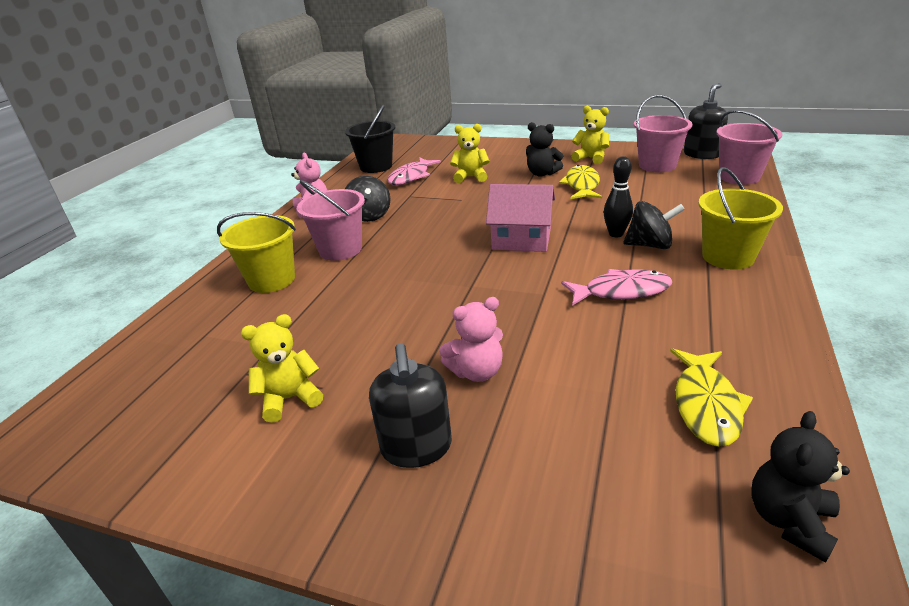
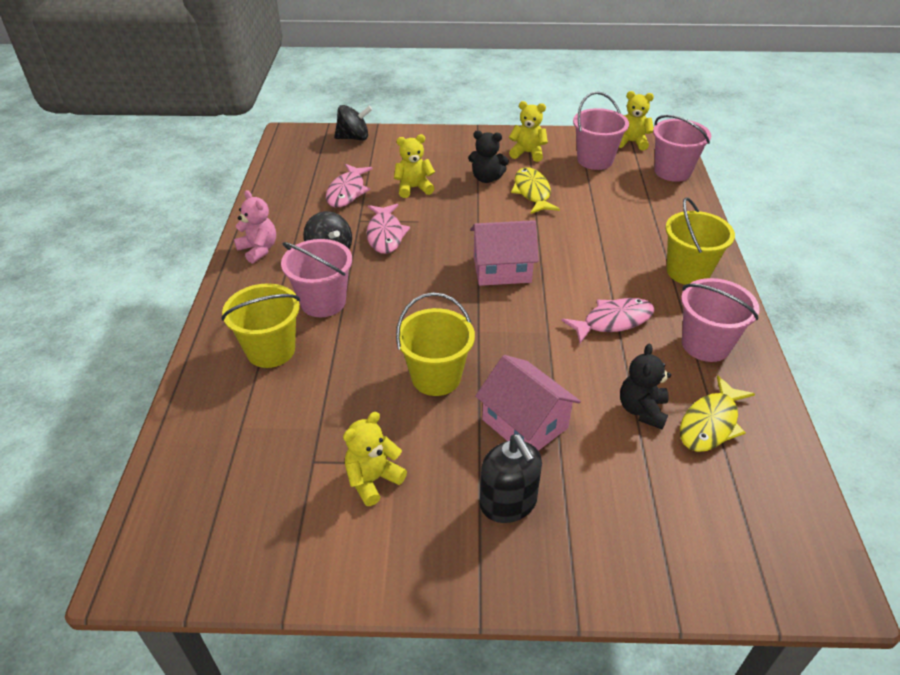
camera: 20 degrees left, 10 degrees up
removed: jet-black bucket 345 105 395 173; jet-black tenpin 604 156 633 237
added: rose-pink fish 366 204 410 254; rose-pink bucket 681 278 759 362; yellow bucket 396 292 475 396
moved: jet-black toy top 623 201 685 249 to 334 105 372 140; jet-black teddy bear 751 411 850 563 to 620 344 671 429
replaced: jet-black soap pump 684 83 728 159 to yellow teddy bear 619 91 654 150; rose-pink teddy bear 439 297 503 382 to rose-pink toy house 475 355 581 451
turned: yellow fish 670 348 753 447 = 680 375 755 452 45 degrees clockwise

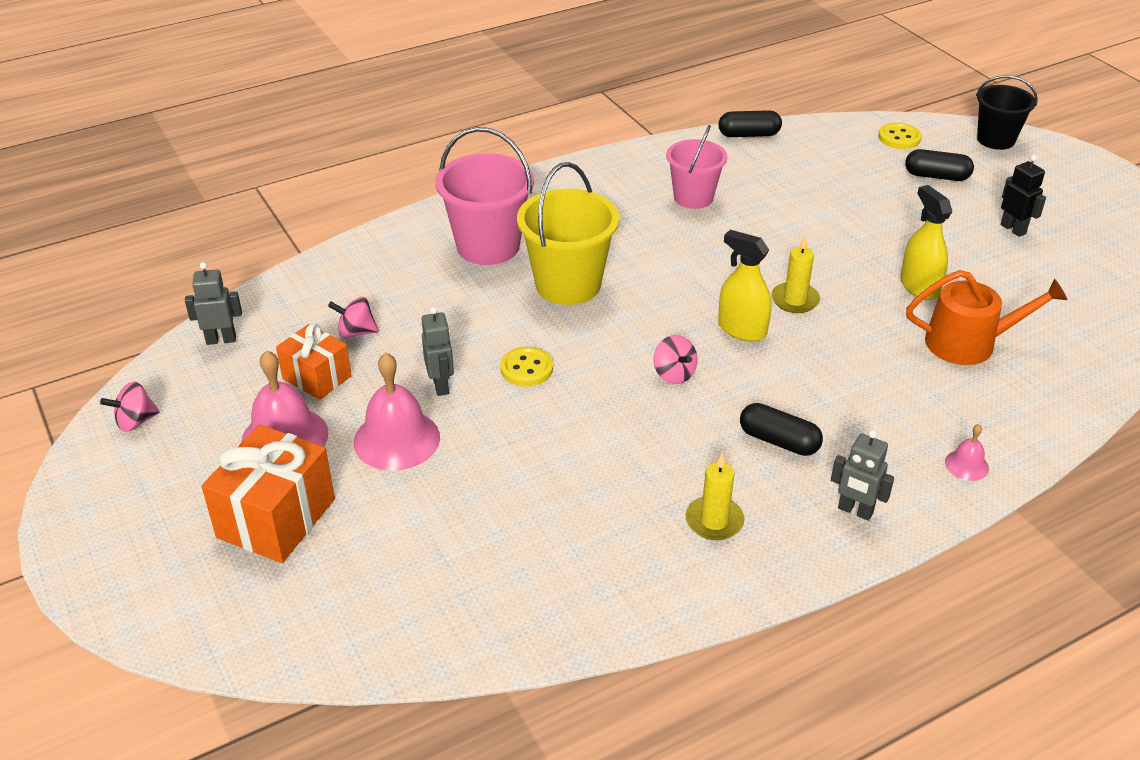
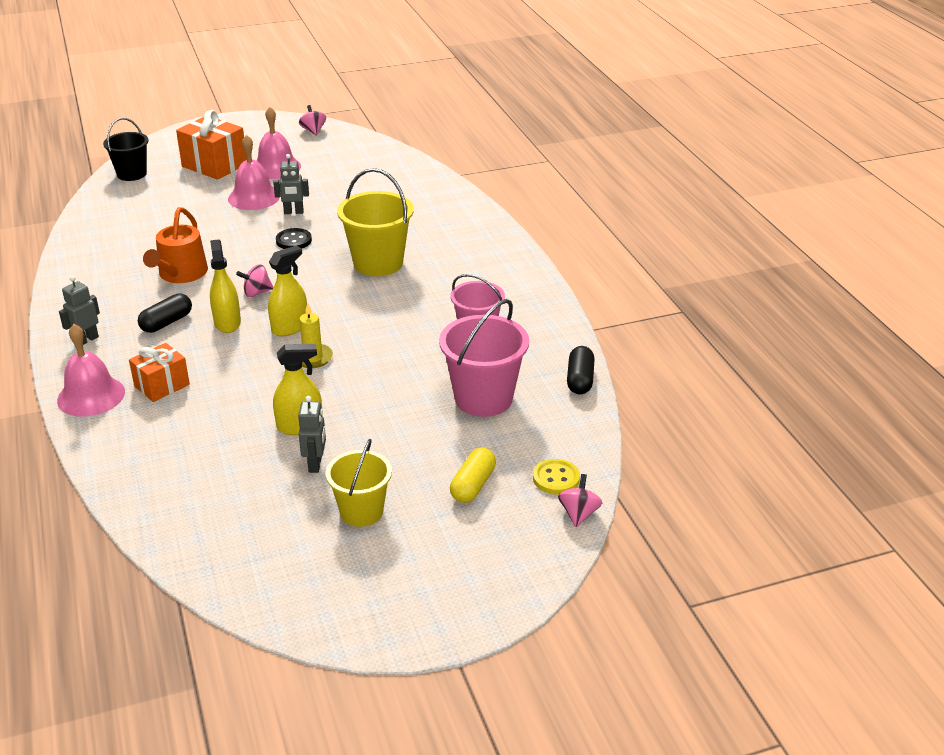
camera: 100 degrees right, 5 degrees down
removed: yellow wax candle 685 453 745 540
added: yellow spray bottle 210 239 241 333
moved: jet-black bucket 976 75 1038 150 to 103 118 149 181; rose-pink bucket 435 127 534 265 to 439 299 529 417; grey robot figure 185 262 242 345 to 298 396 326 473; orange-coloured watering can 906 270 1067 365 to 143 207 208 283; rose-pink toy top 328 297 379 338 to 558 474 602 527; orange-coloured present 276 323 352 400 to 129 343 190 402
replaced: jet-black robot figure 1000 155 1046 237 to yellow bucket 326 439 392 527
recoloured: jet-black capsule 905 149 974 181 to yellow capsule 450 448 496 503; yellow sewing button 500 347 553 386 to jet-black sewing button 276 228 312 249
resized: rose-pink bell 945 424 989 481 = 57 324 125 417 x2.05

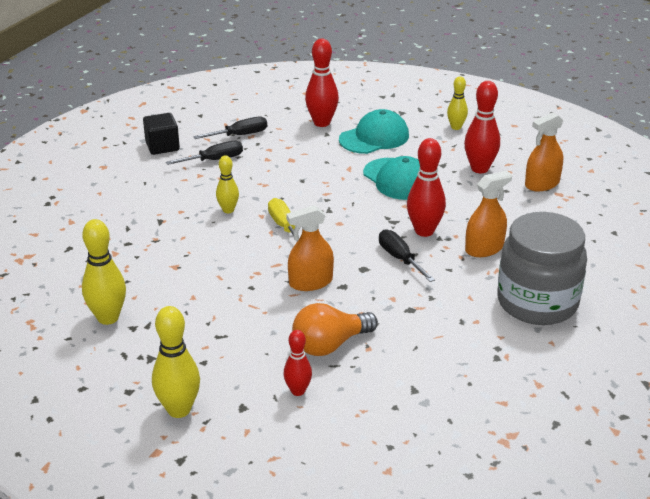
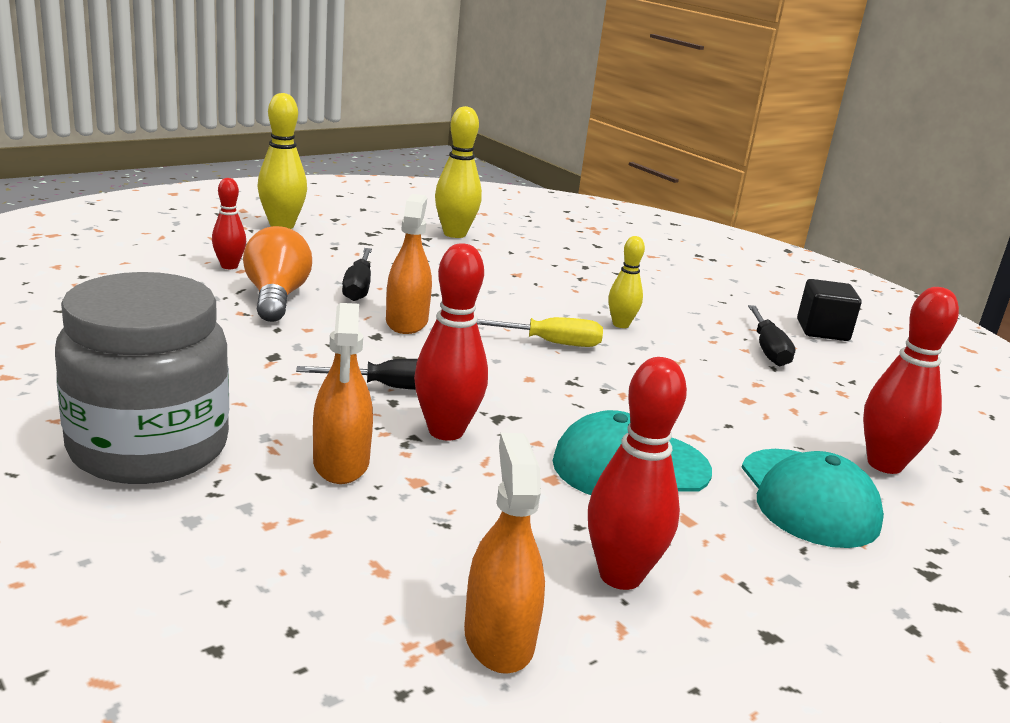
camera: 110 degrees right, 10 degrees down
removed: yellow tenpin 447 76 468 130
moved: jet-black flat screwdriver 193 116 267 139 to 342 248 372 301

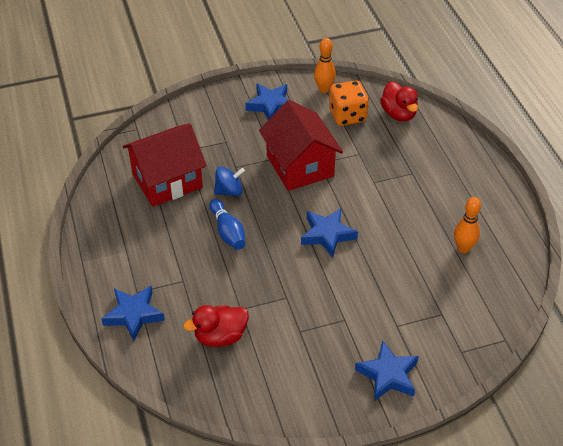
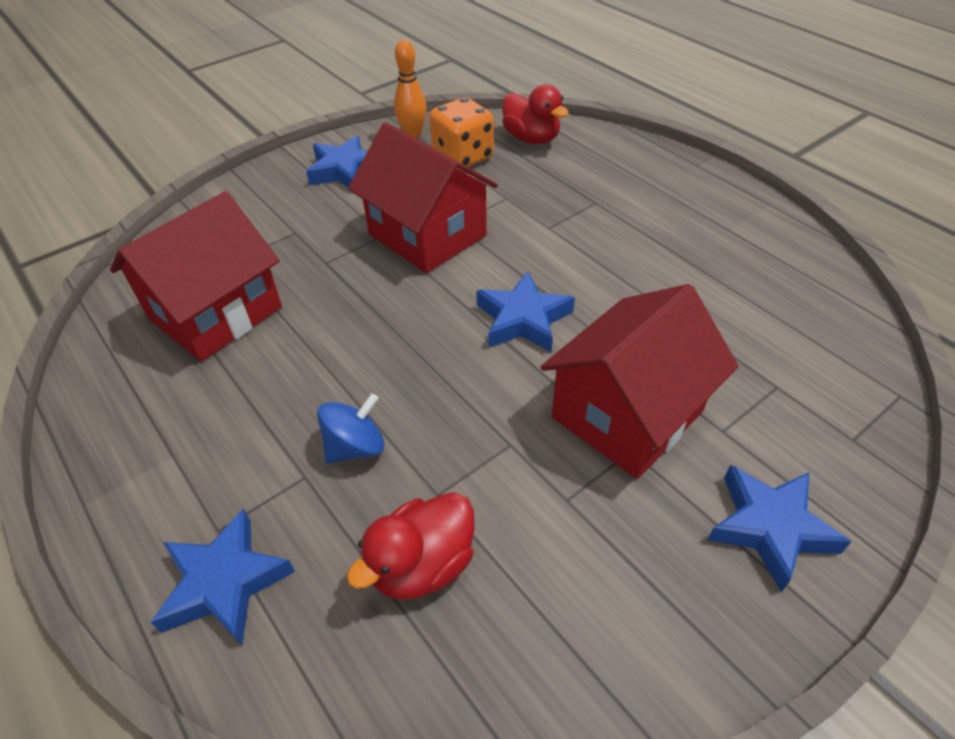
camera: 20 degrees left, 0 degrees up
removed: orange-coloured tenpin 454 197 481 253; blue tenpin 209 199 245 250
added: scarlet toy house 540 284 738 479
moved: blue toy top 214 167 245 196 to 317 393 384 463

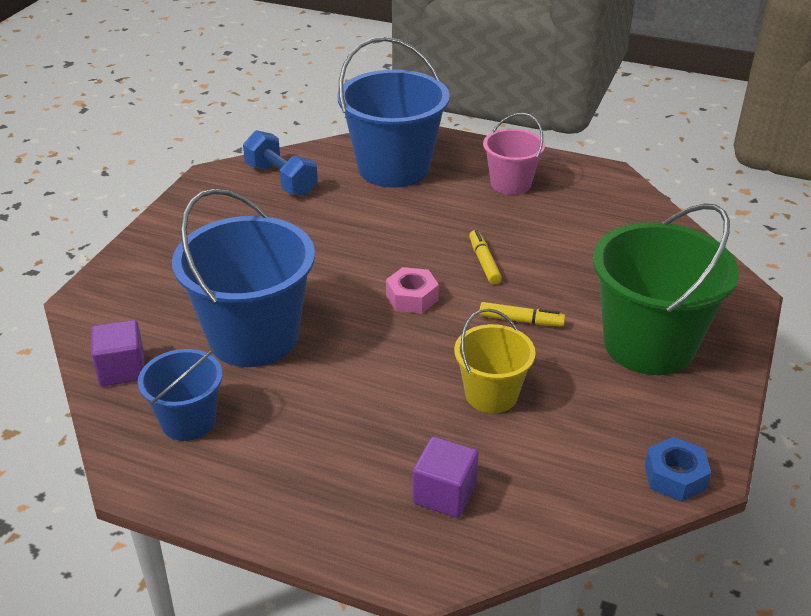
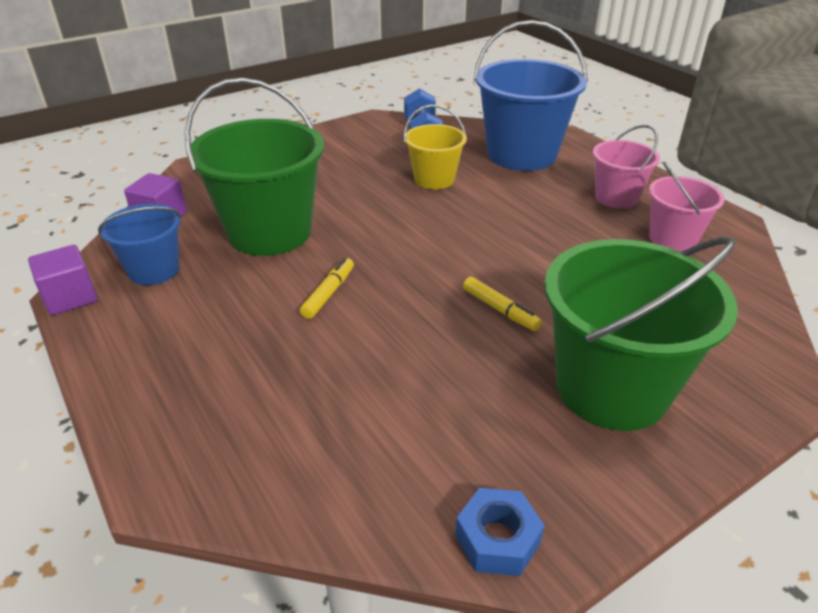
camera: 35 degrees right, 0 degrees up
removed: rose-pink hexagon nut 386 267 439 314
added: rose-pink bucket 649 163 725 252
moved: yellow felt pen 469 230 502 284 to 300 258 354 319; yellow bucket 454 309 536 413 to 404 105 467 189; violet block 413 437 479 518 to 28 245 97 315
recoloured: blue bucket 172 188 315 367 to emerald bucket 184 78 324 256

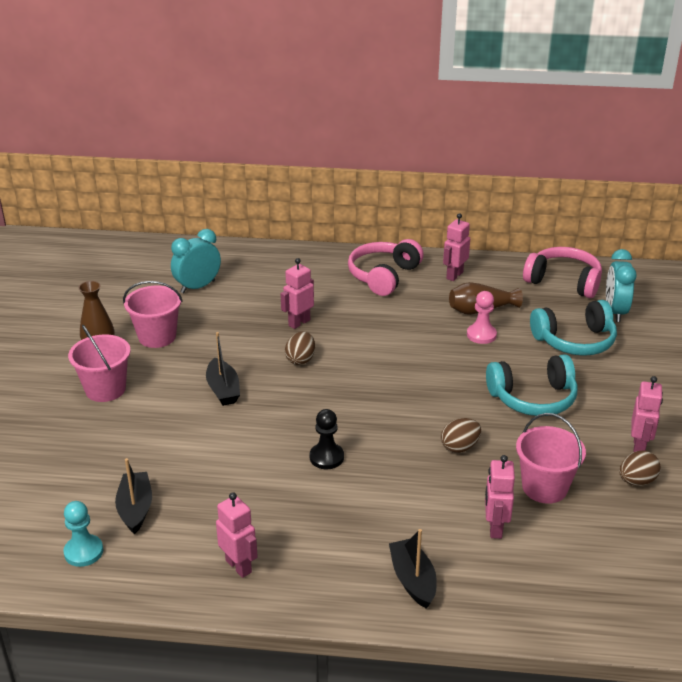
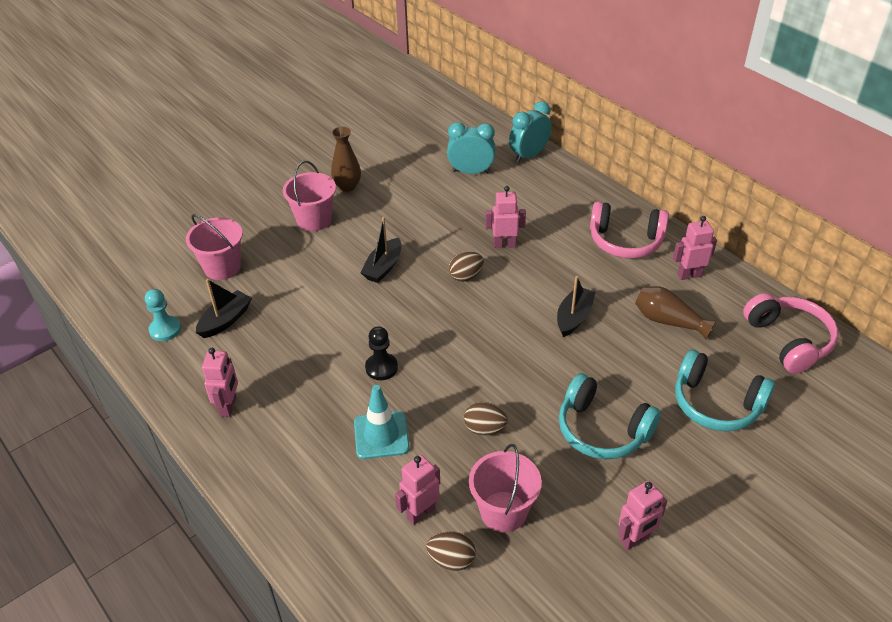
camera: 45 degrees right, 10 degrees up
removed: rose-pink chess pawn 467 291 497 344
added: turquoise traffic cone 354 385 410 459
moved: turquoise clock 606 249 637 322 to 509 101 552 163; rose-pink bucket 123 281 183 348 to 186 214 243 280; russet egg shape 619 450 661 486 to 426 531 476 571; jet-black boat 389 529 437 609 to 557 276 596 337
turned: rose-pink over-ear headphones 348 239 424 296 = 590 201 669 259 150 degrees counterclockwise

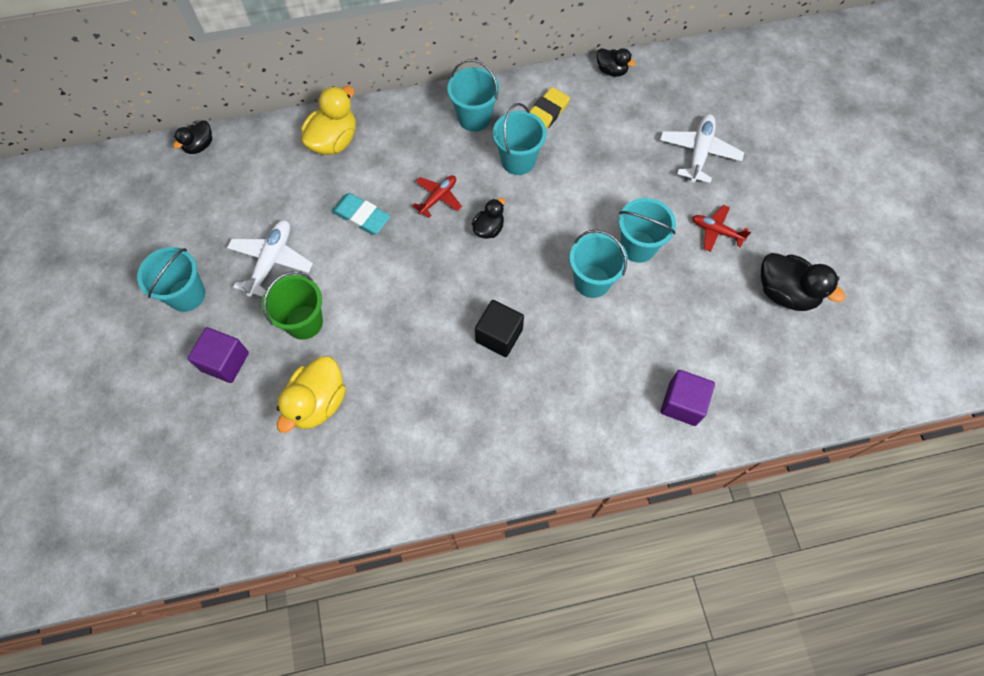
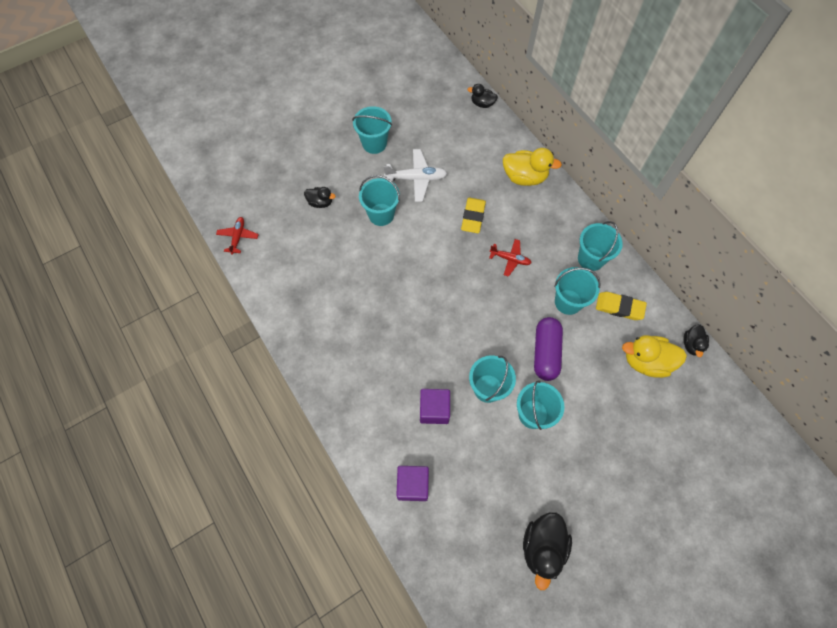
camera: 70 degrees right, 0 degrees up
removed: snow-white toy plane 660 114 744 183; jet-black block 475 300 524 357
added: violet capsule 534 317 563 381
moved: jet-black rubber duck 472 198 505 239 to 304 187 336 208; scarlet toy plane 692 205 751 252 to 216 217 259 255; violet block 188 327 249 383 to 420 389 450 424; yellow rubber duck 276 356 346 433 to 622 335 687 378
recoloured: turquoise eraser 332 193 390 235 to yellow eraser 461 198 486 233; emerald bucket 262 271 323 340 to turquoise bucket 359 175 400 226

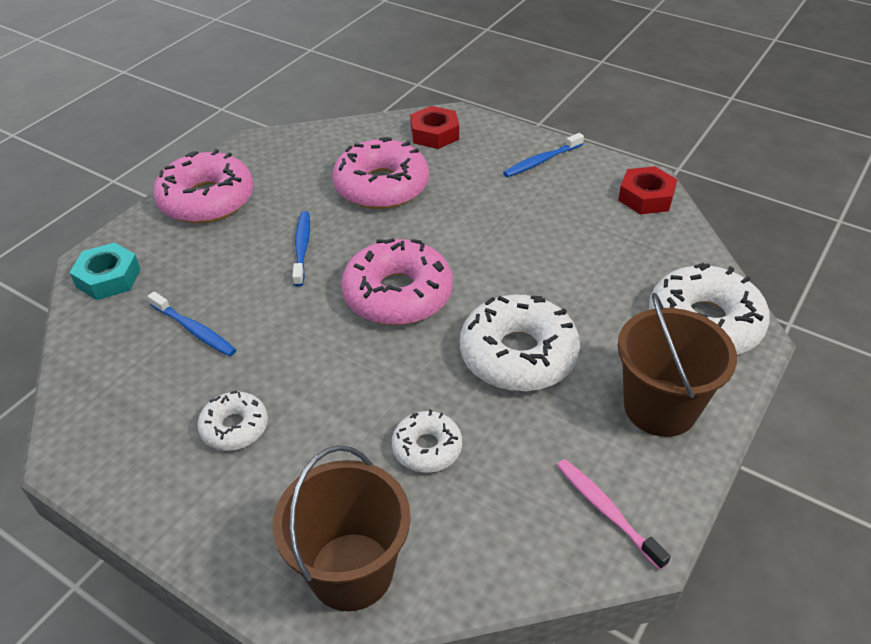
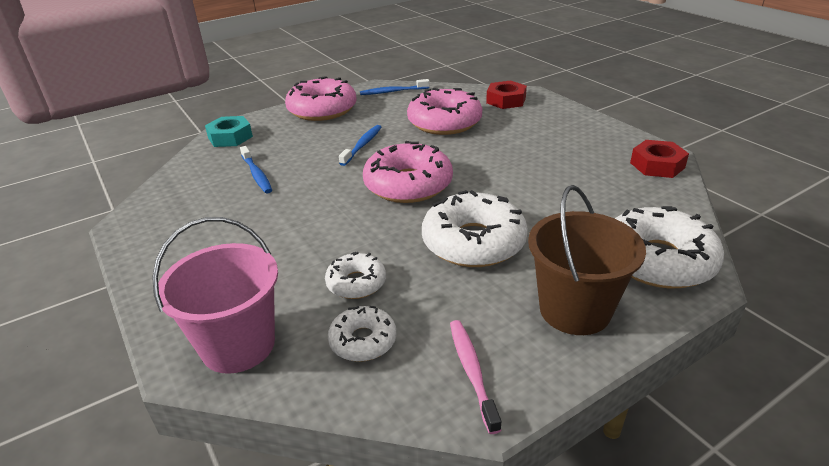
camera: 25 degrees right, 10 degrees down
moved: blue tooth brush 503 133 584 177 to 360 79 430 95; snow-white doughnut 197 391 268 451 to 328 306 397 362
recoloured: russet bucket 273 445 411 611 to rose-pink bucket 152 217 278 374

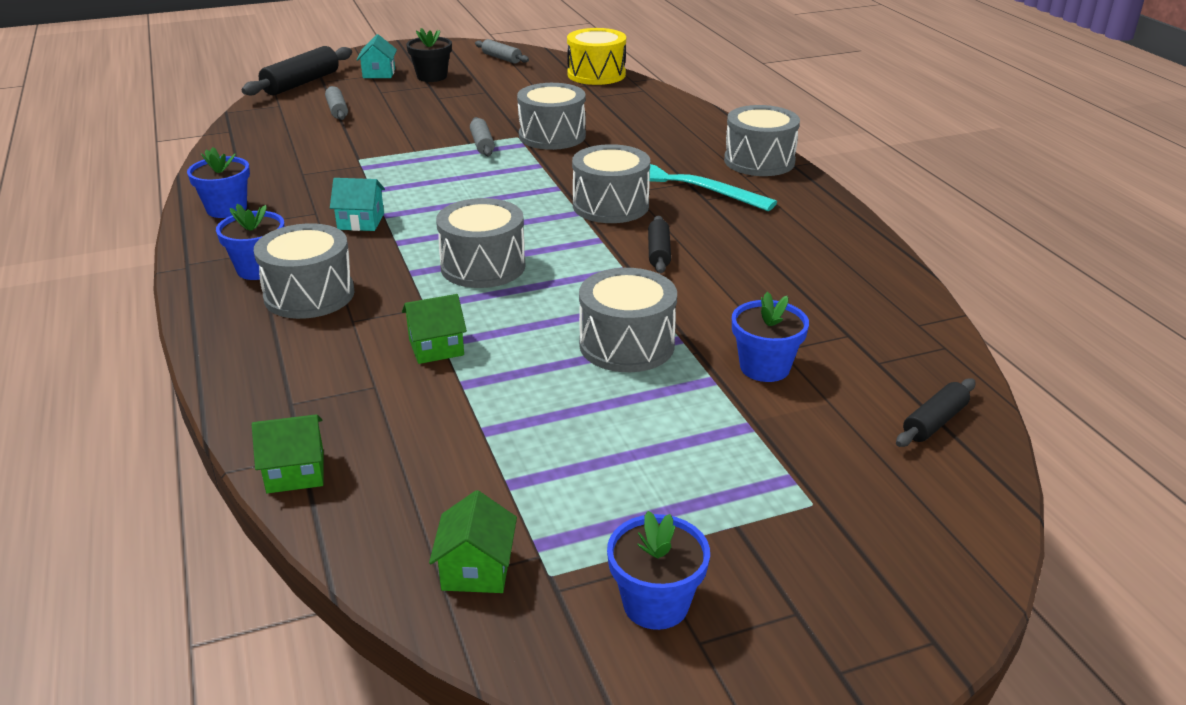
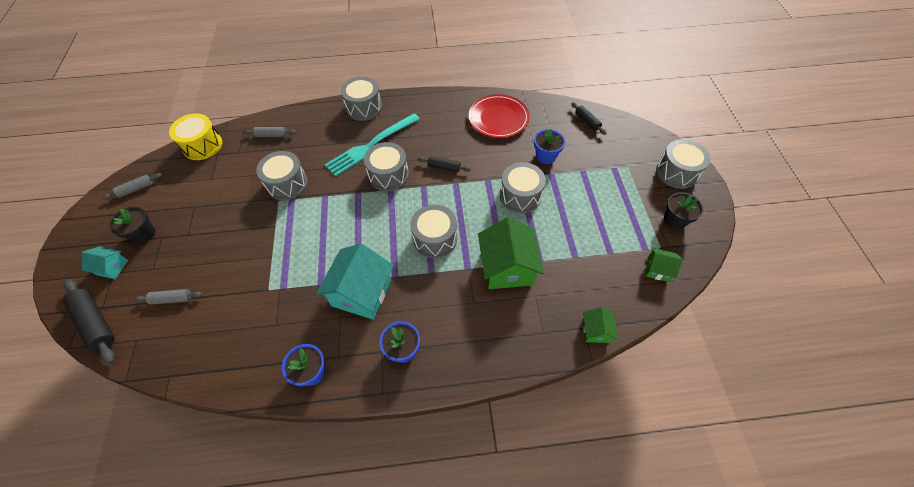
camera: 75 degrees left, 25 degrees up
added: scarlet plate 469 94 530 138
moved: grey pastry roller 470 117 495 156 to 244 127 296 137; grey snare drum 254 223 354 319 to 656 139 710 189
recoloured: blue plant pot 607 511 710 630 to jet-black plant pot 664 192 704 230
resized: turquoise toy house 330 178 385 231 = 316 244 393 319 x1.98; emerald toy house 402 294 467 364 = 478 217 544 289 x1.98

